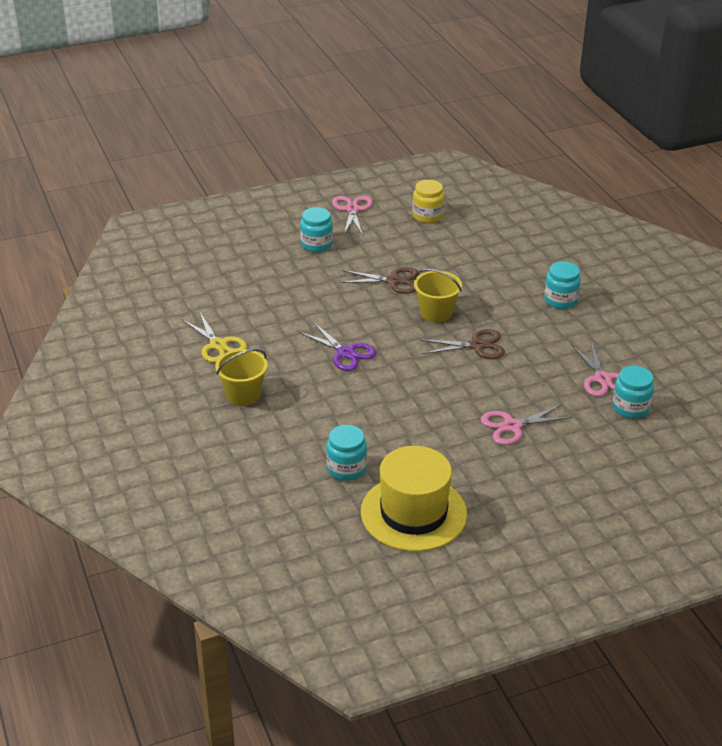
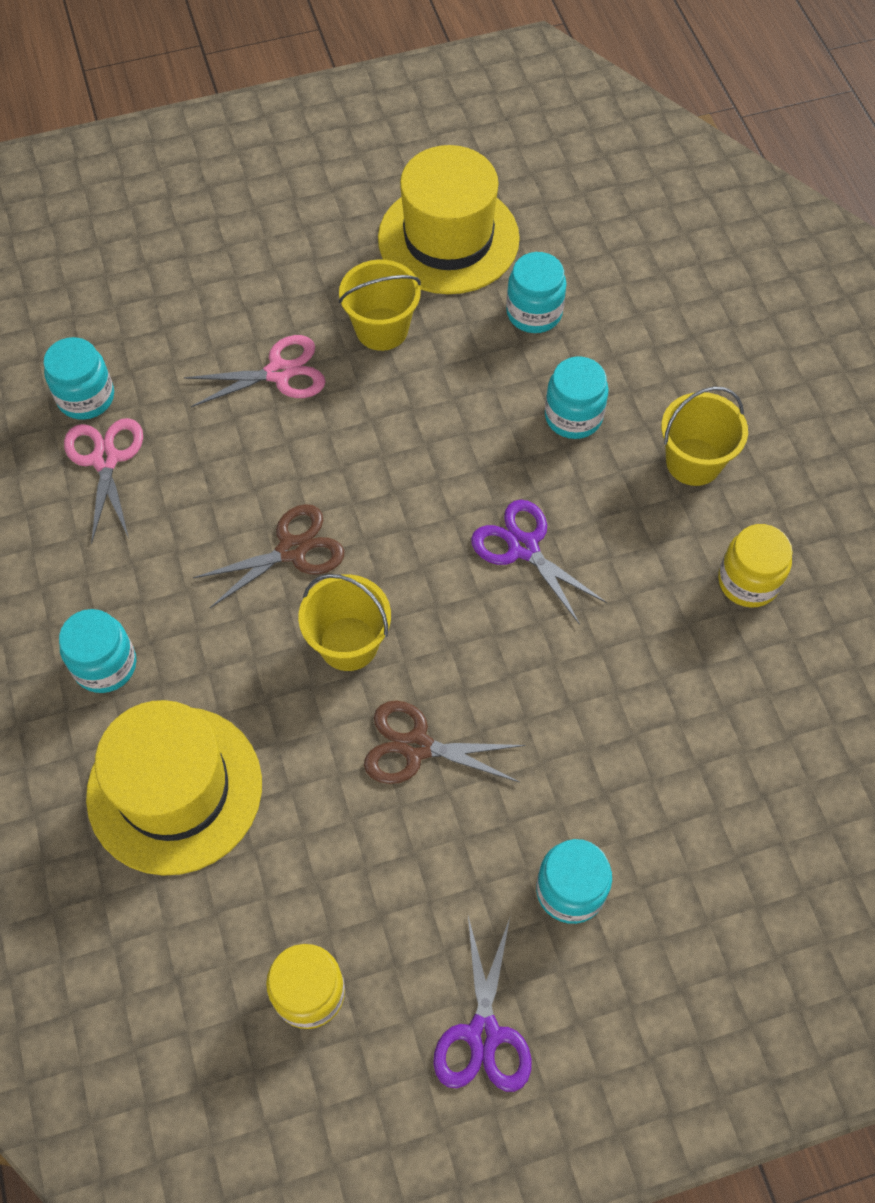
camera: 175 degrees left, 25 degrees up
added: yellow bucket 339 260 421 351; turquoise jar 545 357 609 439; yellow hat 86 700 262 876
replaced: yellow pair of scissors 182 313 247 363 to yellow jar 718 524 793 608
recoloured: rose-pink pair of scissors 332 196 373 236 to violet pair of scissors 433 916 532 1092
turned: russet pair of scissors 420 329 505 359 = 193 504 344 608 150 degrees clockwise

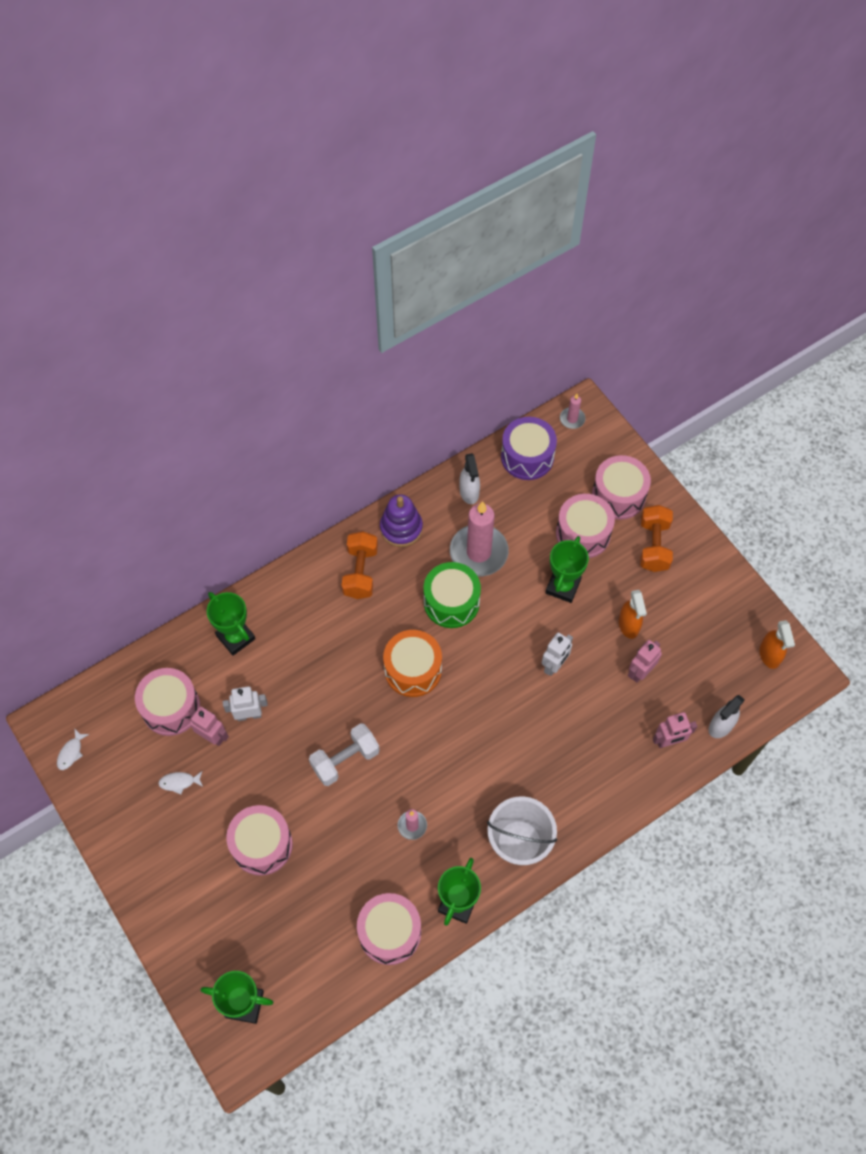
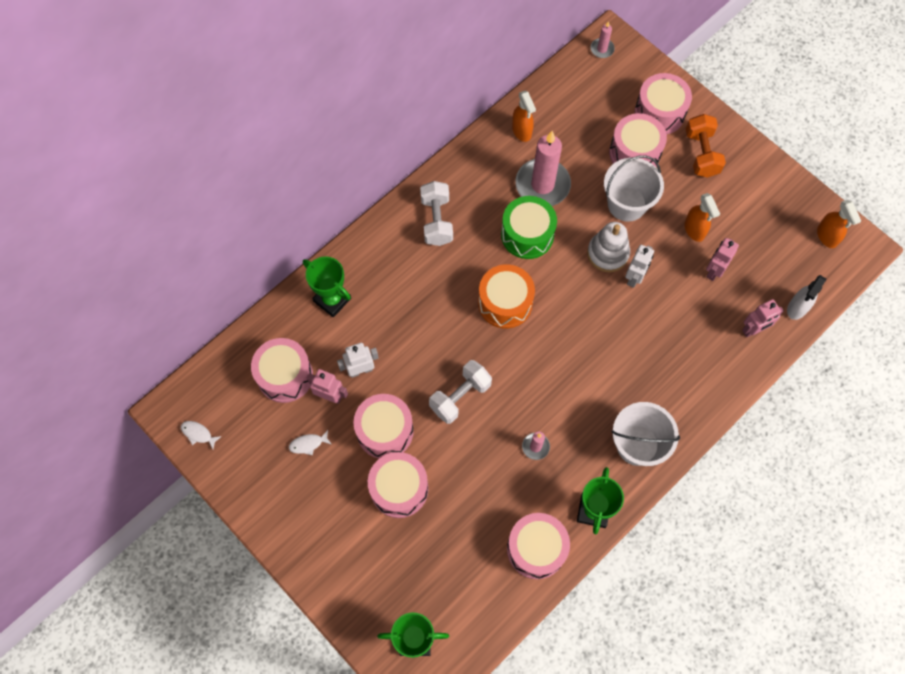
camera: 10 degrees left, 5 degrees up
removed: violet snare drum 501 417 557 480; violet ring stacker 380 494 423 547
added: snow-white ring stacker 587 222 630 272; rose-pink snare drum 353 394 414 459
replaced: emerald prize cup 545 536 589 603 to snow-white bucket 604 155 664 222
recoloured: snow-white spray bottle 460 453 480 504 to orange-coloured spray bottle 512 90 536 142; orange-coloured free weight 342 531 378 599 to snow-white free weight 420 181 453 246
turned: snow-white fish 57 728 89 770 = 181 421 222 449 105 degrees clockwise

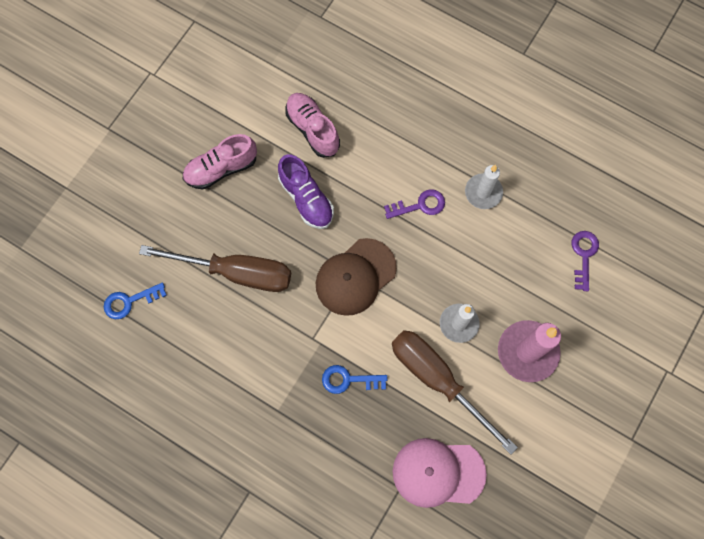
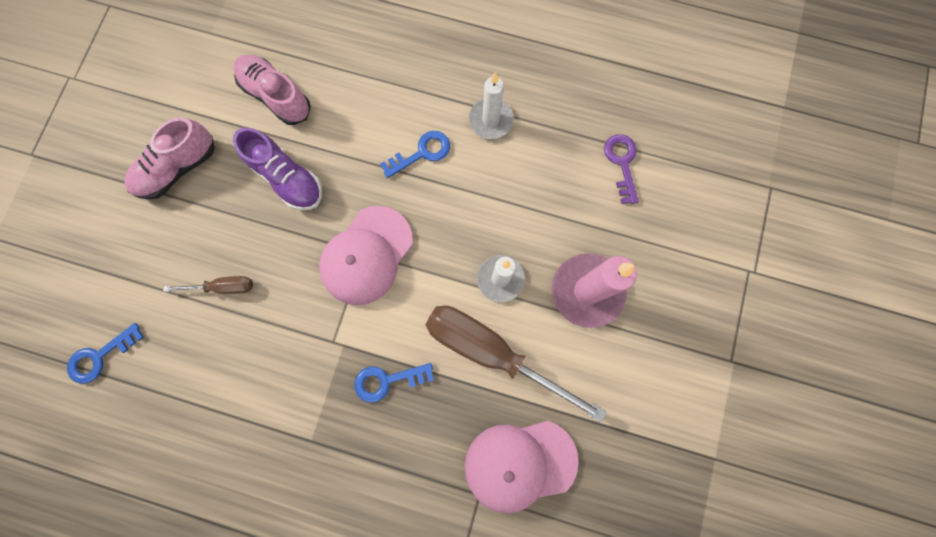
camera: 15 degrees left, 5 degrees up
recoloured: violet latchkey 384 189 445 219 to blue latchkey 380 131 450 178; russet cap 316 238 397 316 to rose-pink cap 319 206 413 305
resized: russet flat screwdriver 139 245 291 292 = 163 276 253 294 x0.46

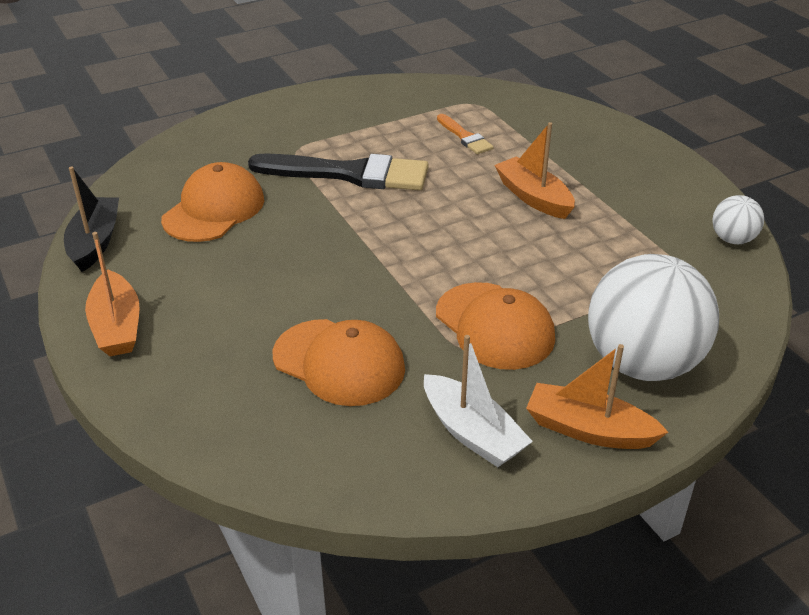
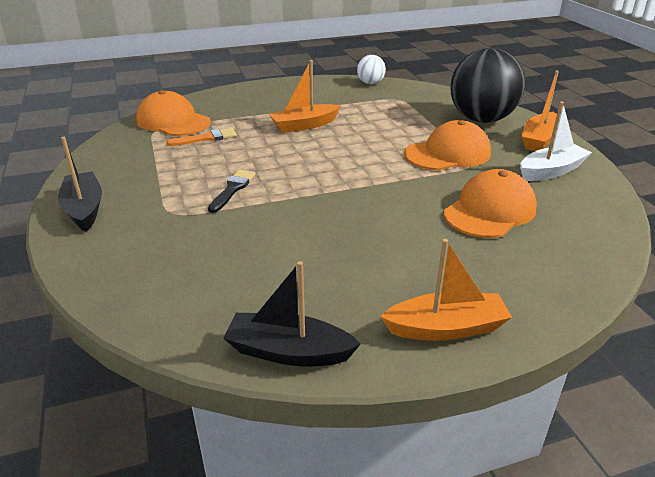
camera: 80 degrees left, 5 degrees down
added: jet-black boat 58 137 102 231
moved: orange-coloured cap 161 162 264 242 to 136 90 211 136
recoloured: snow-white sphere 588 254 719 381 to jet-black sphere 450 48 525 123
resized: jet-black paintbrush 248 154 428 190 = 208 169 256 213 x0.48

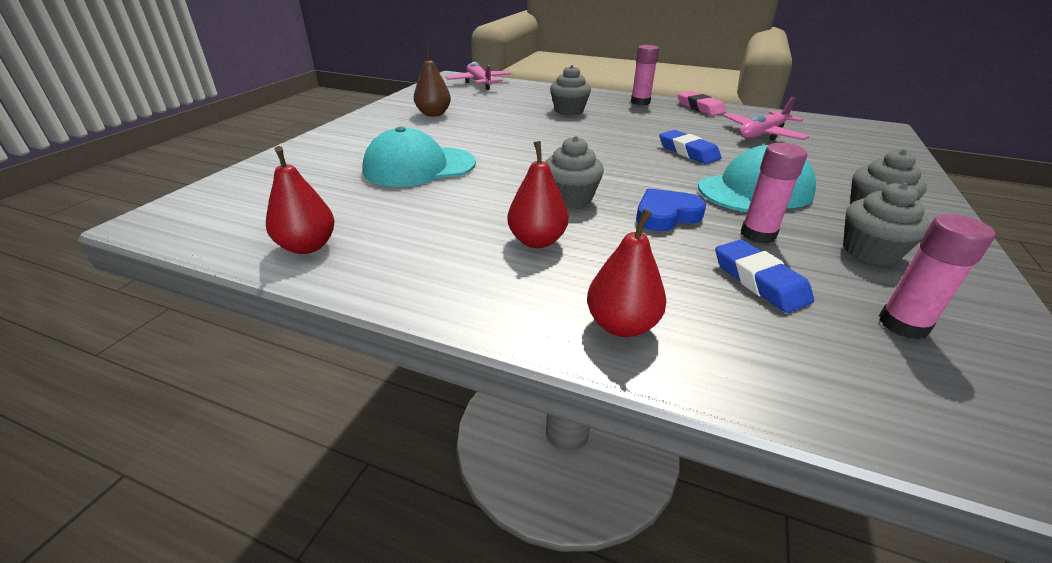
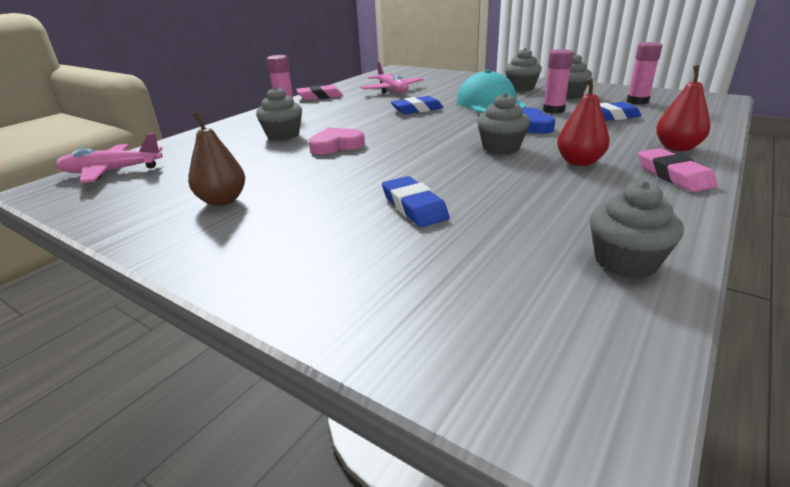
camera: 75 degrees left, 5 degrees down
added: rose-pink heart 309 128 365 155; rose-pink eraser 638 148 718 192
replaced: turquoise cap 363 127 476 187 to blue eraser 382 176 450 227; scarlet pear 266 146 335 254 to grey cupcake 590 181 684 278

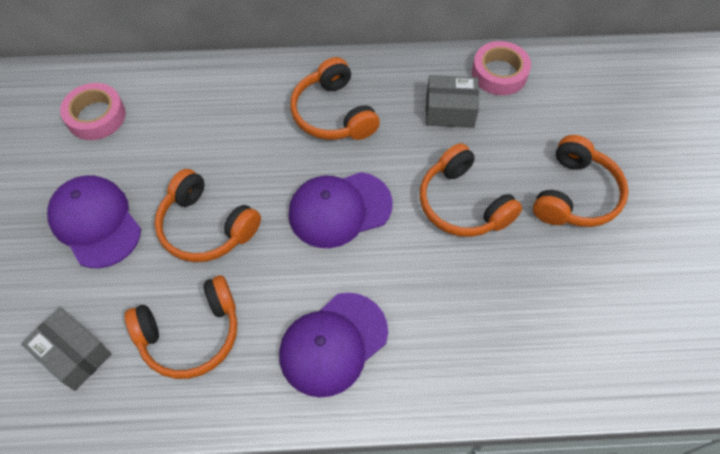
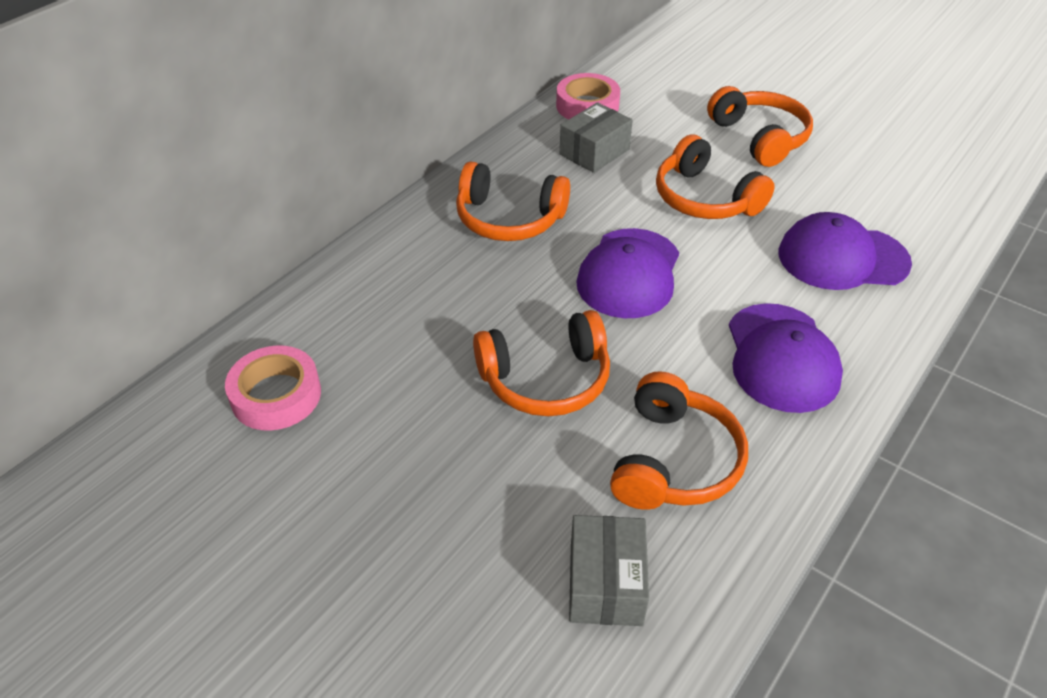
camera: 50 degrees left, 15 degrees down
moved: violet cap 47 175 141 268 to 778 212 912 290
turned: orange-coloured over-ear headphones 420 143 522 237 = 656 135 775 219 45 degrees clockwise; grey parcel 21 308 112 391 = 569 515 649 626 75 degrees counterclockwise

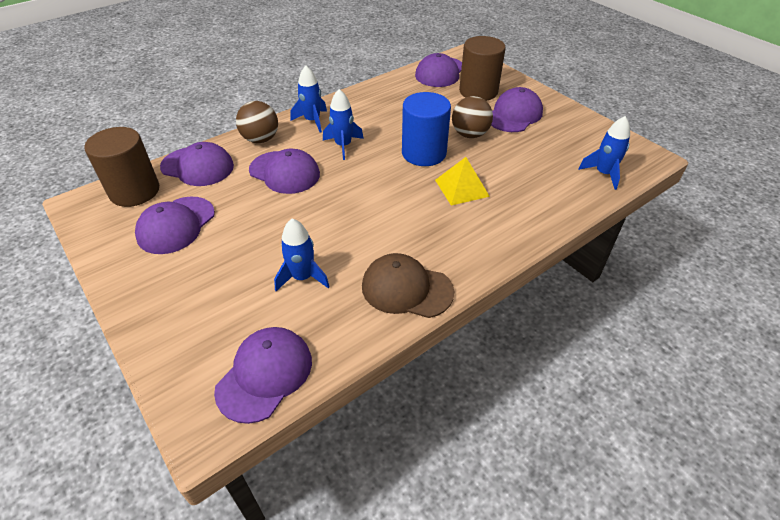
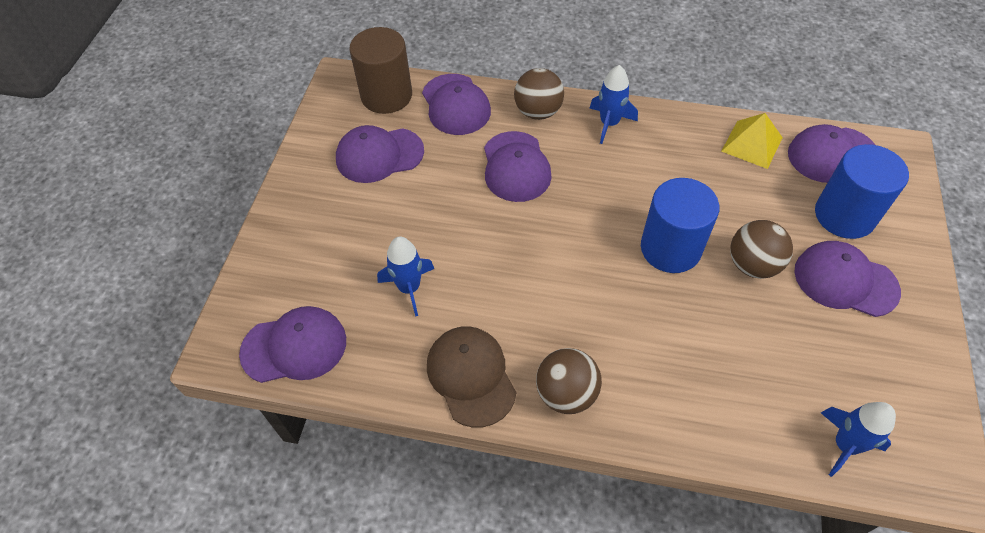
camera: 50 degrees right, 10 degrees up
removed: blue rocket 323 89 364 160
added: russet sphere 536 348 602 414
moved: yellow pyramid 435 157 490 205 to 721 113 783 169
recoloured: russet solid cylinder 459 36 506 101 to blue solid cylinder 815 144 909 239
turned: violet cap 491 87 543 132 = 794 241 901 317 150 degrees counterclockwise

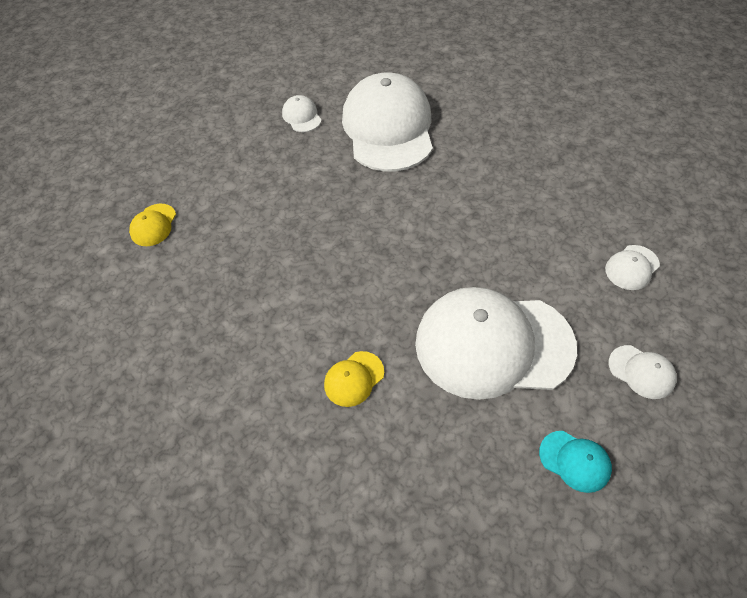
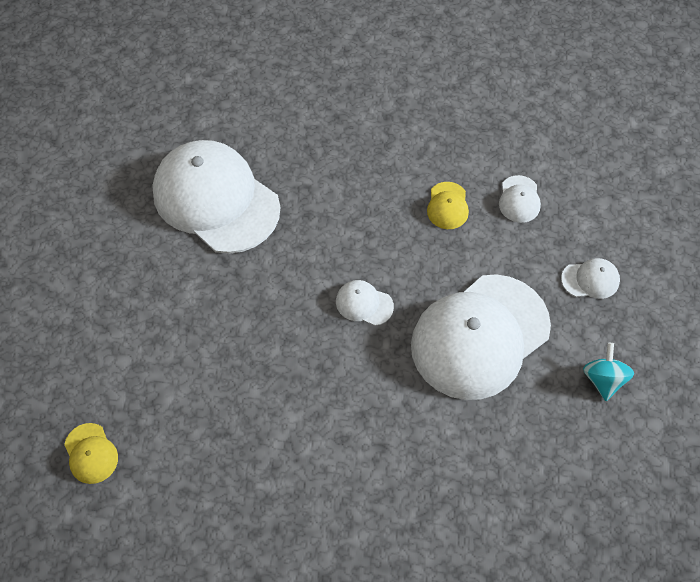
camera: 45 degrees left, 5 degrees up
moved: snow-white cap 282 95 322 132 to 336 280 394 326; yellow cap 324 351 384 407 to 427 182 469 229
replaced: turquoise cap 539 431 612 493 to turquoise toy top 583 343 634 401

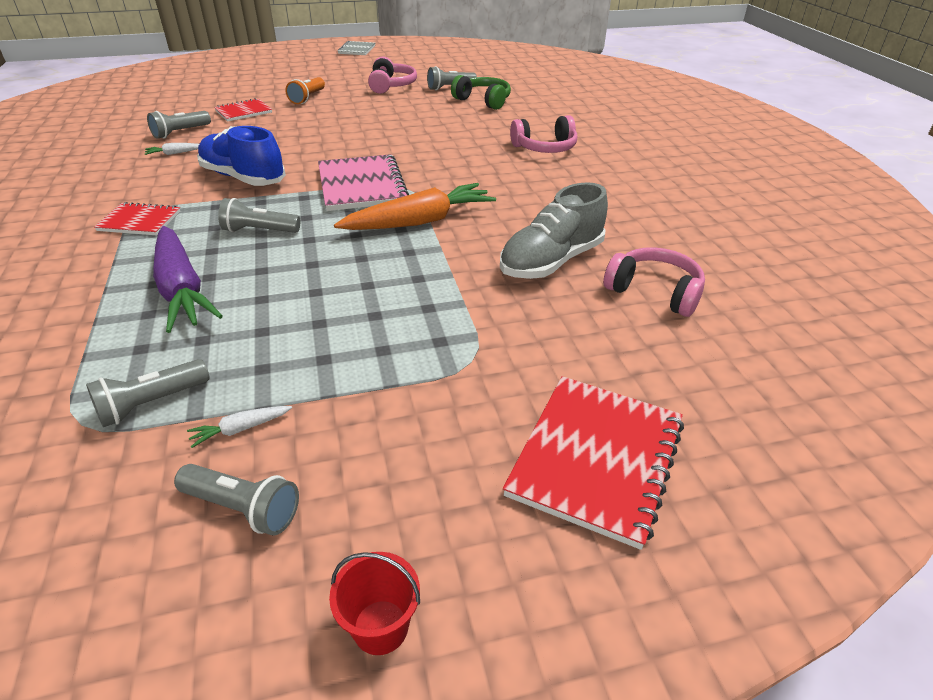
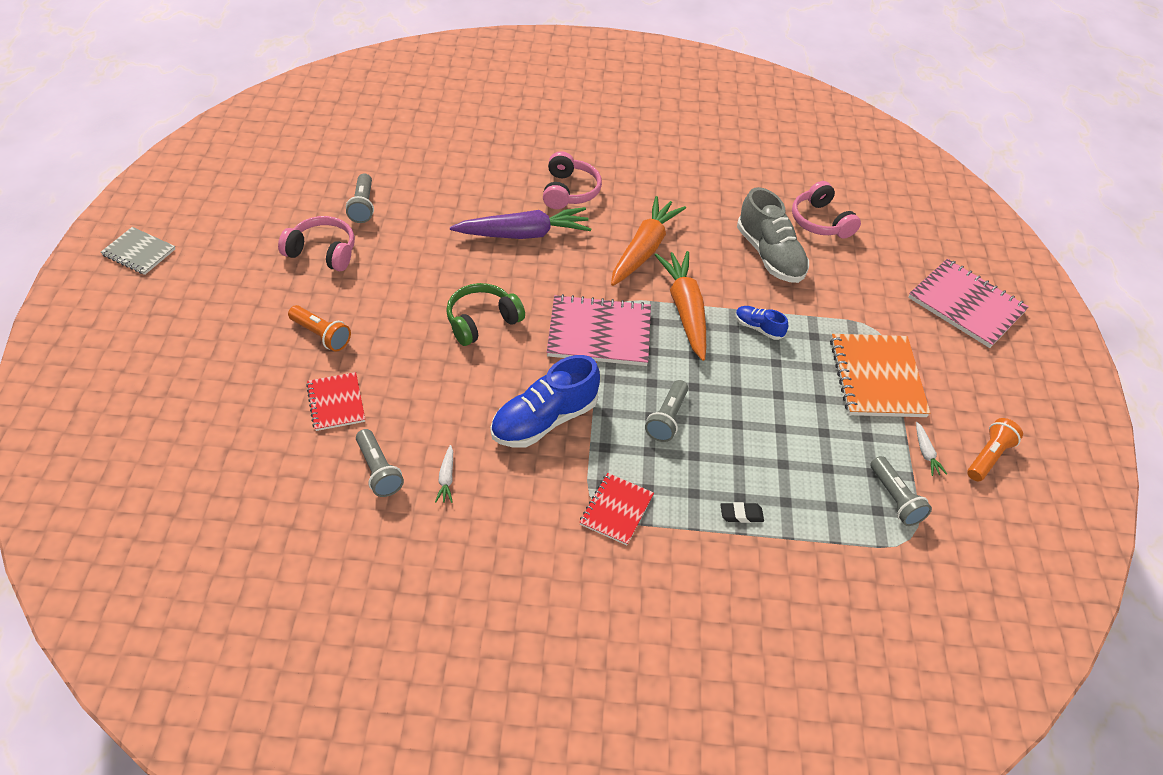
camera: 75 degrees left, 10 degrees up
removed: scarlet bucket 329 552 420 655
added: orange-coloured root vegetable 611 196 686 286; blue lace-up shoe 735 306 788 340; orange-coloured notebook 830 334 931 417; jet-black eraser 720 502 764 523
moved: emerald over-ear headphones 451 75 511 110 to 446 283 525 346; violet root vegetable 153 226 223 333 to 450 207 591 239
recoloured: scarlet notebook 503 376 684 550 to rose-pink notebook 908 259 1029 348; grey pocket torch 174 464 299 535 to orange-coloured pocket torch 967 418 1023 482
turned: rose-pink over-ear headphones 604 247 705 317 = 792 181 861 239 75 degrees counterclockwise

